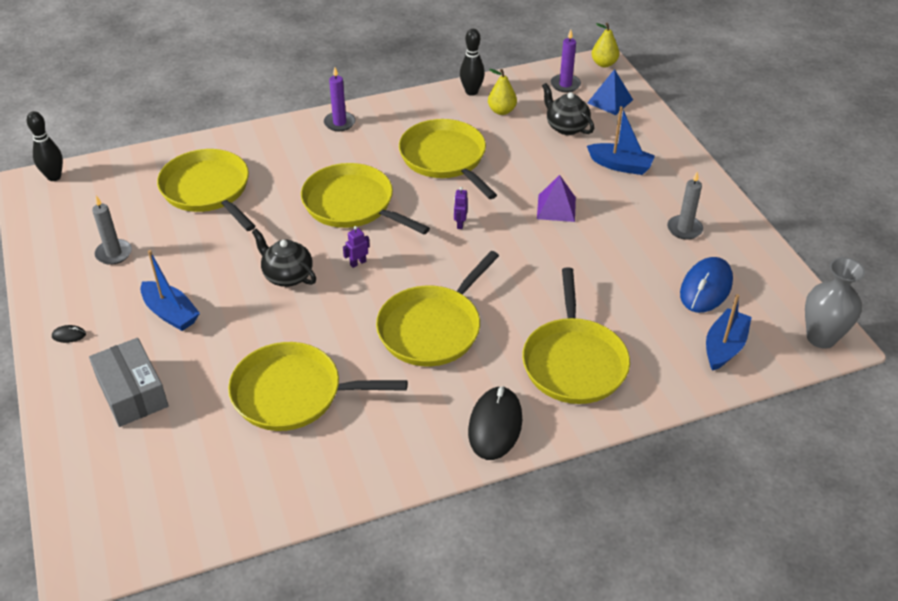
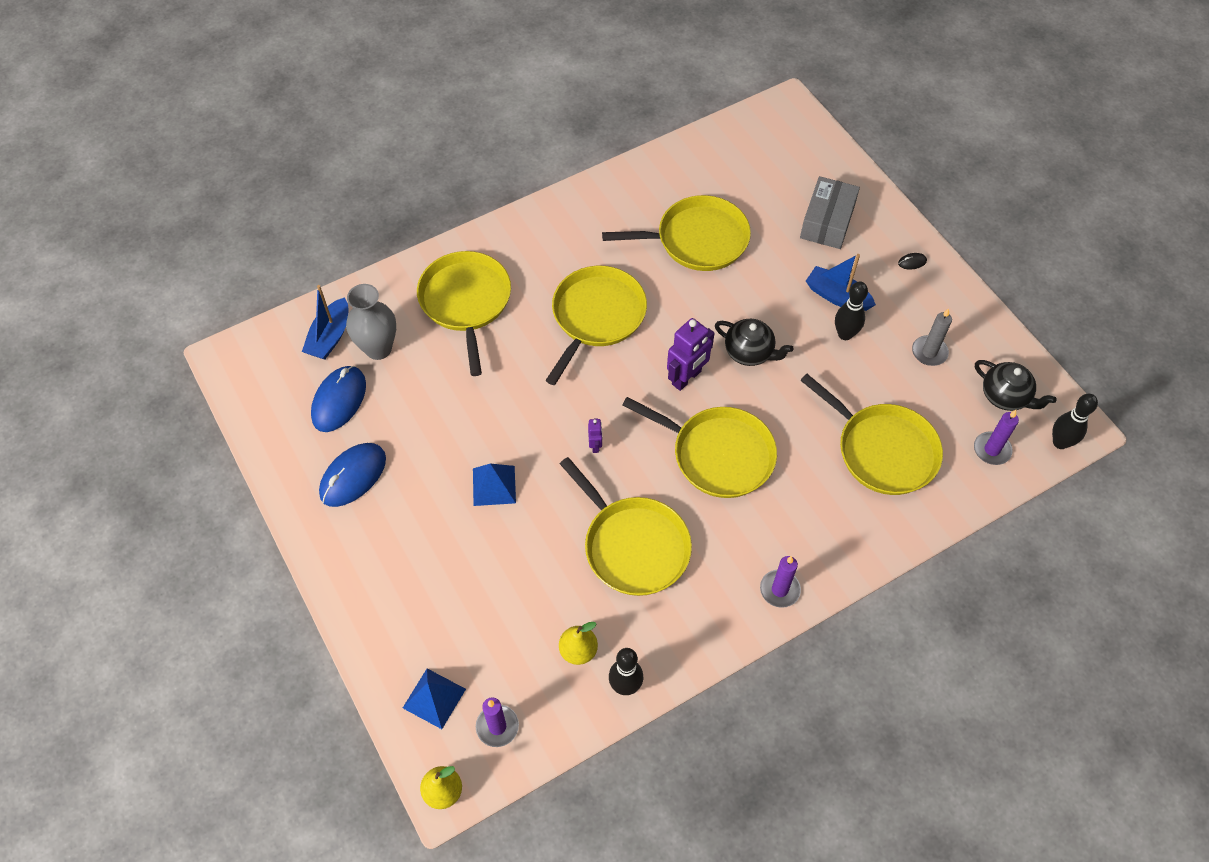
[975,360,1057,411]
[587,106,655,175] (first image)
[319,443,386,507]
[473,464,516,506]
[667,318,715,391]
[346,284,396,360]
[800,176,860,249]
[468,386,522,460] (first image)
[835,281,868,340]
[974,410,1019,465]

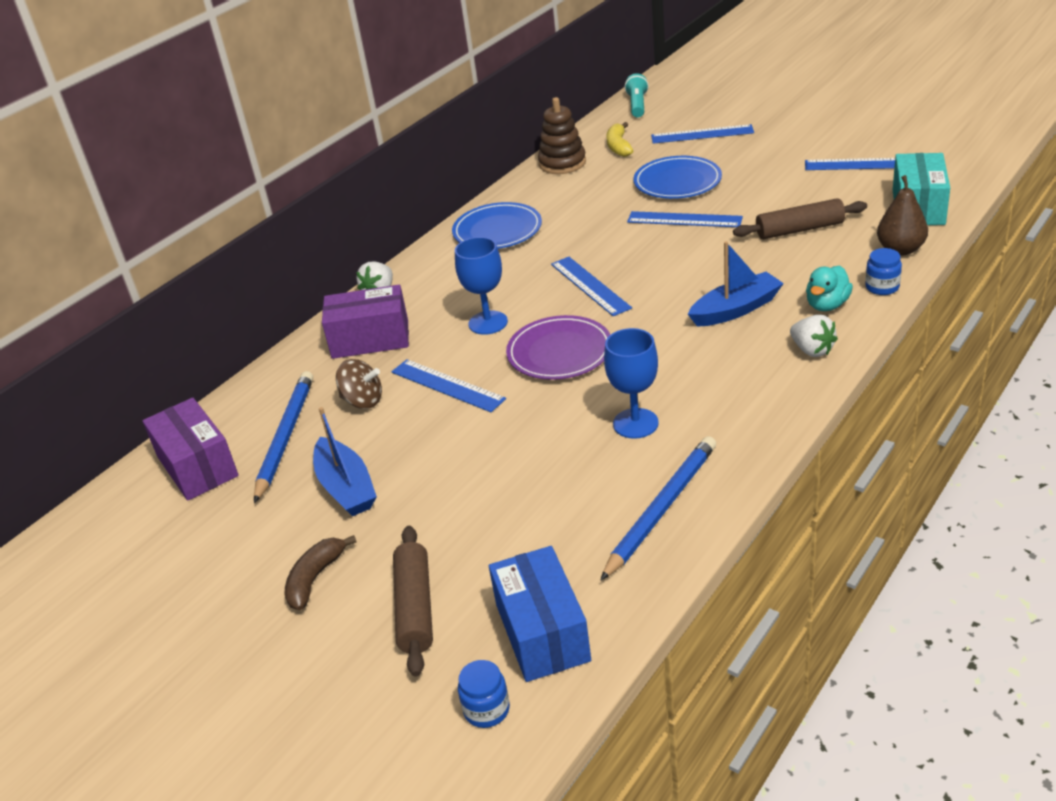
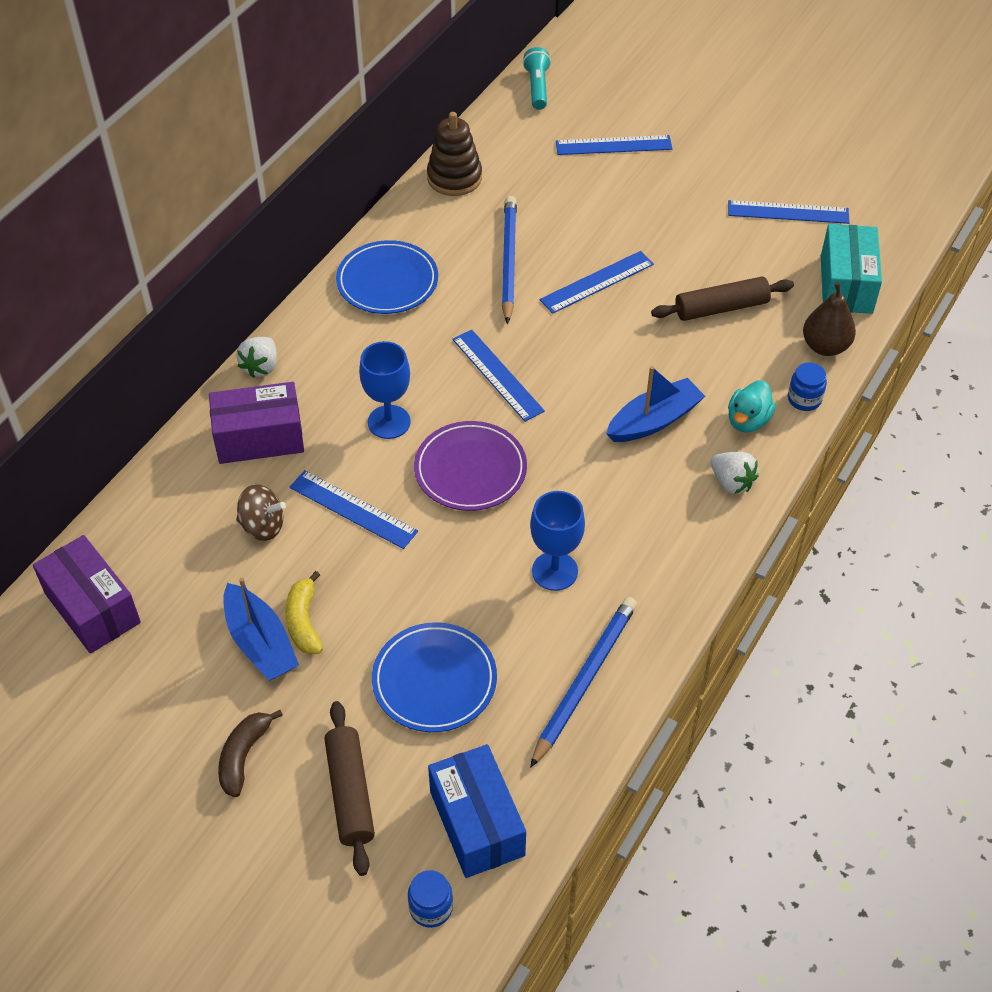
[285,571,323,655]
[372,622,497,732]
[540,251,654,314]
[502,196,517,324]

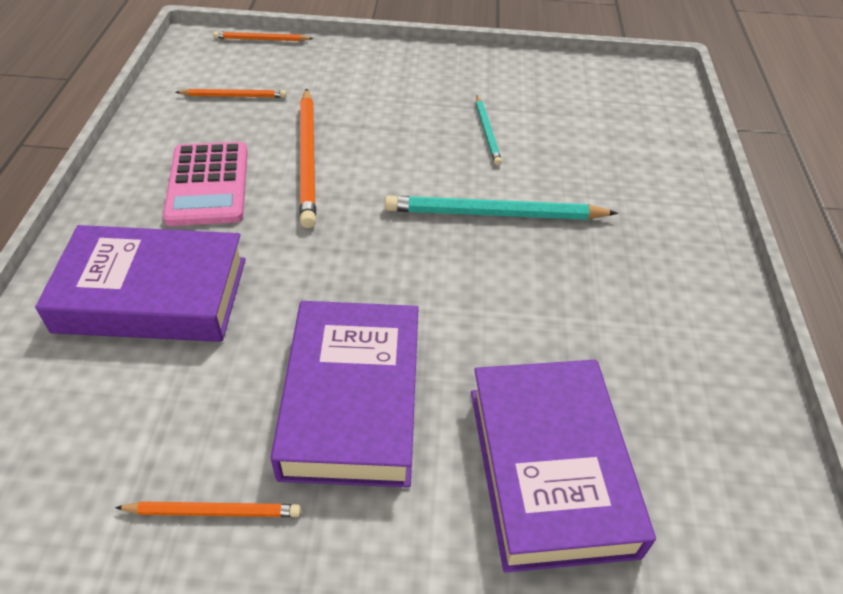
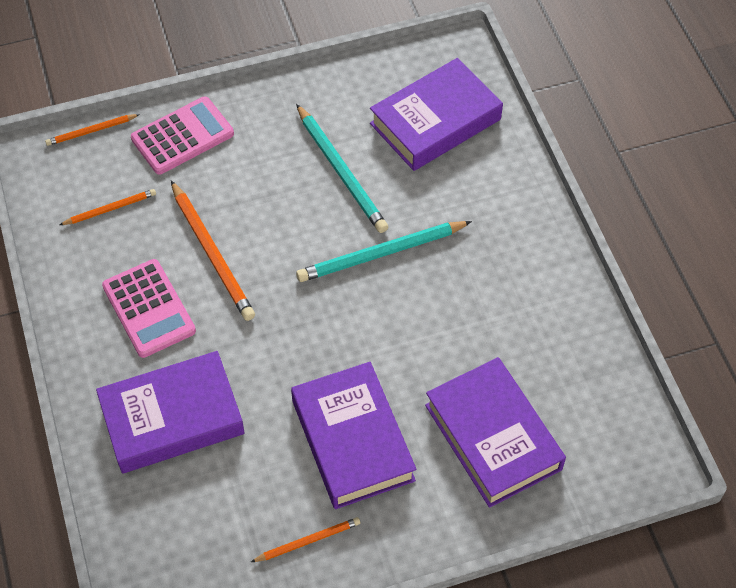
[296,104,388,233]
[370,58,503,171]
[131,97,234,175]

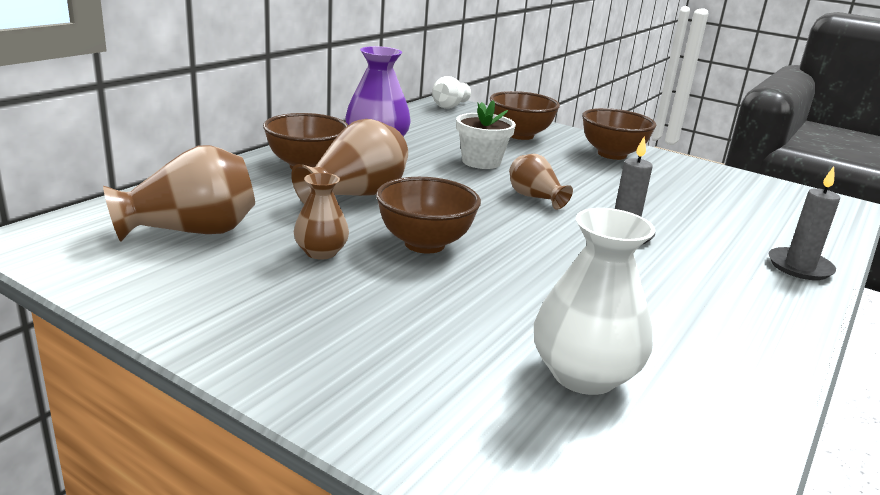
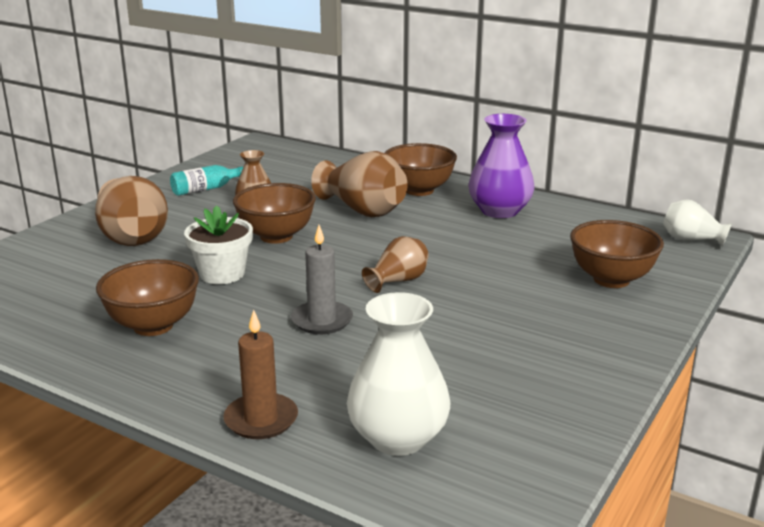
[184,205,253,284]
[96,259,199,336]
[95,176,168,246]
[223,310,298,439]
[347,292,450,456]
[170,165,243,196]

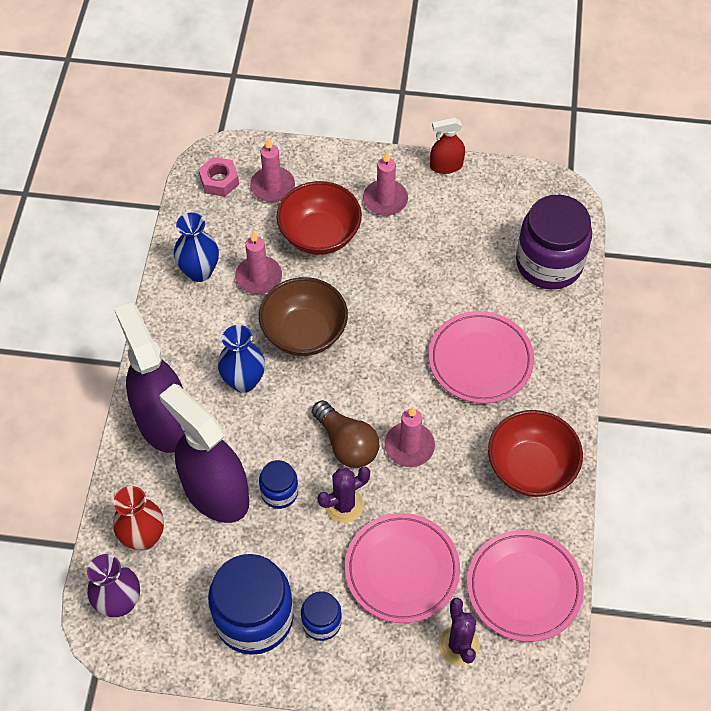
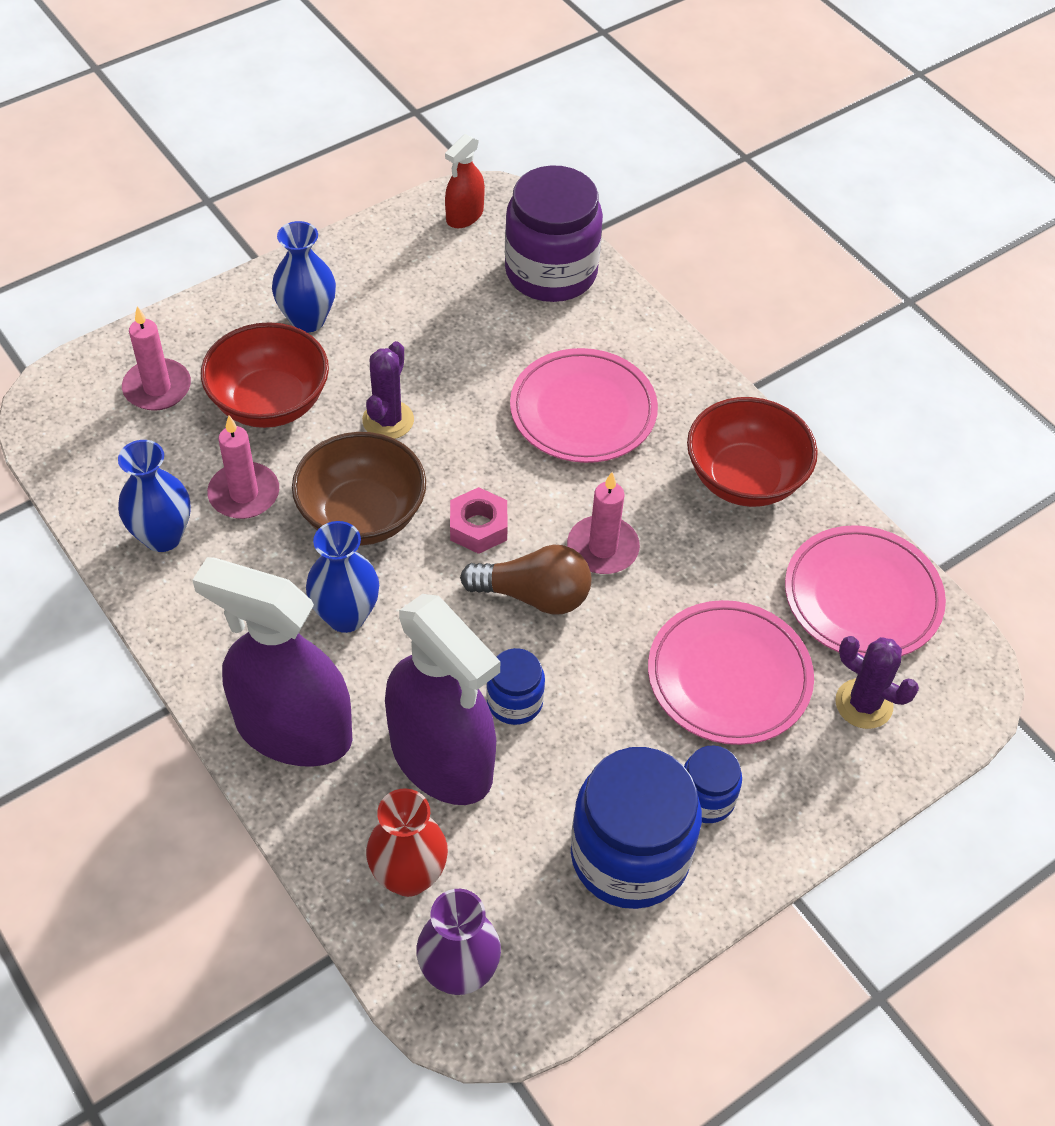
[445,134,485,228]
[272,221,336,333]
[450,487,508,554]
[385,594,500,805]
[362,341,414,439]

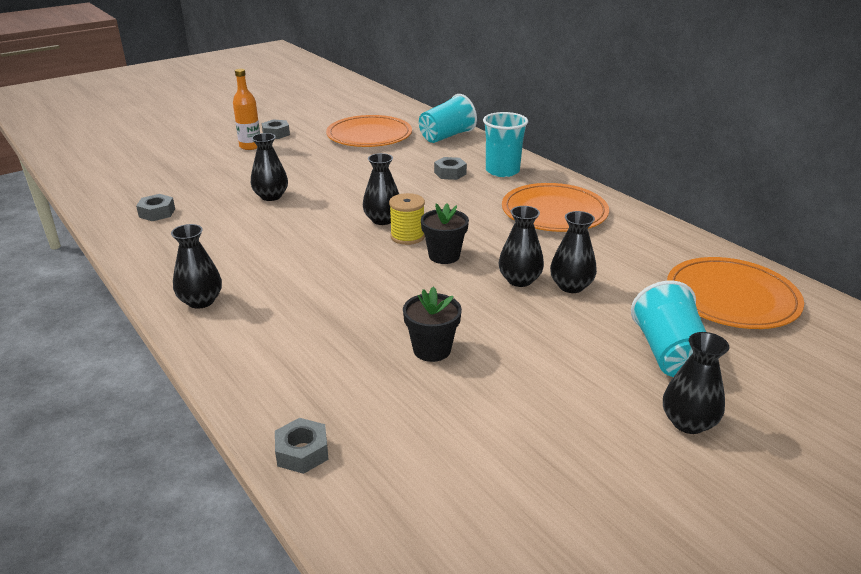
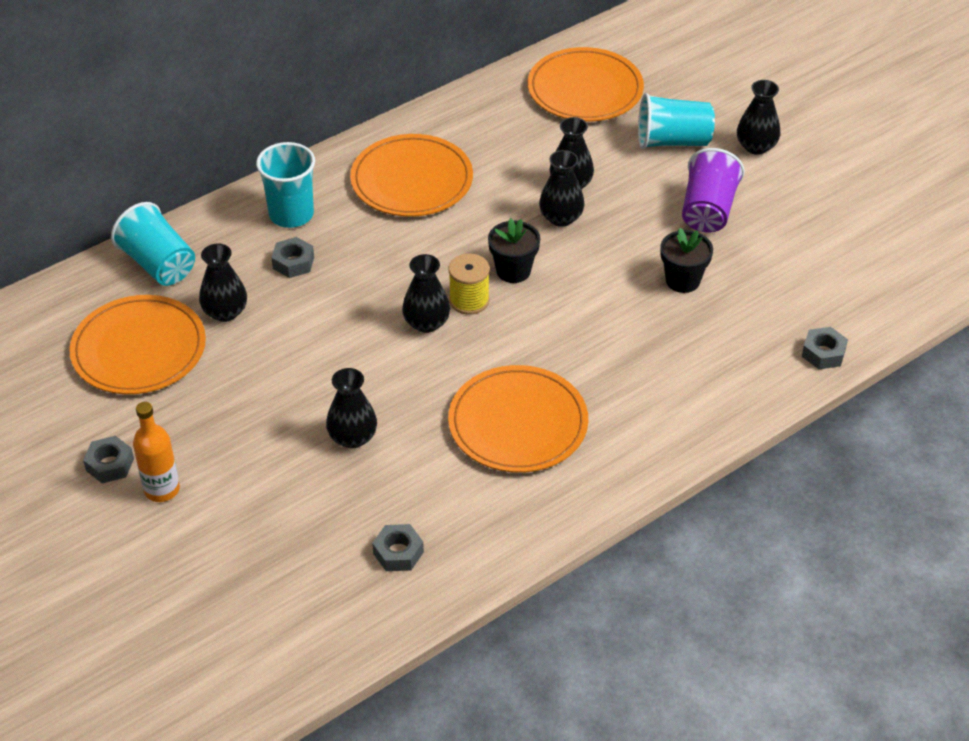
[199,243,247,322]
[682,148,745,233]
[448,365,588,473]

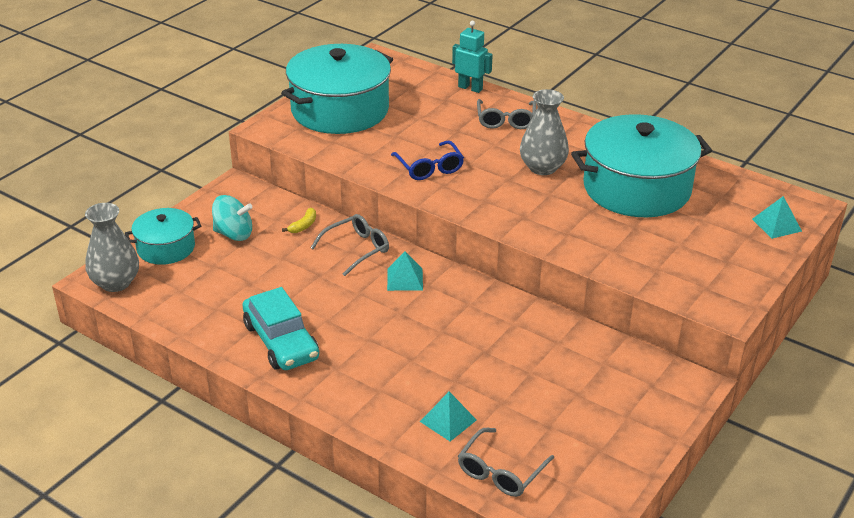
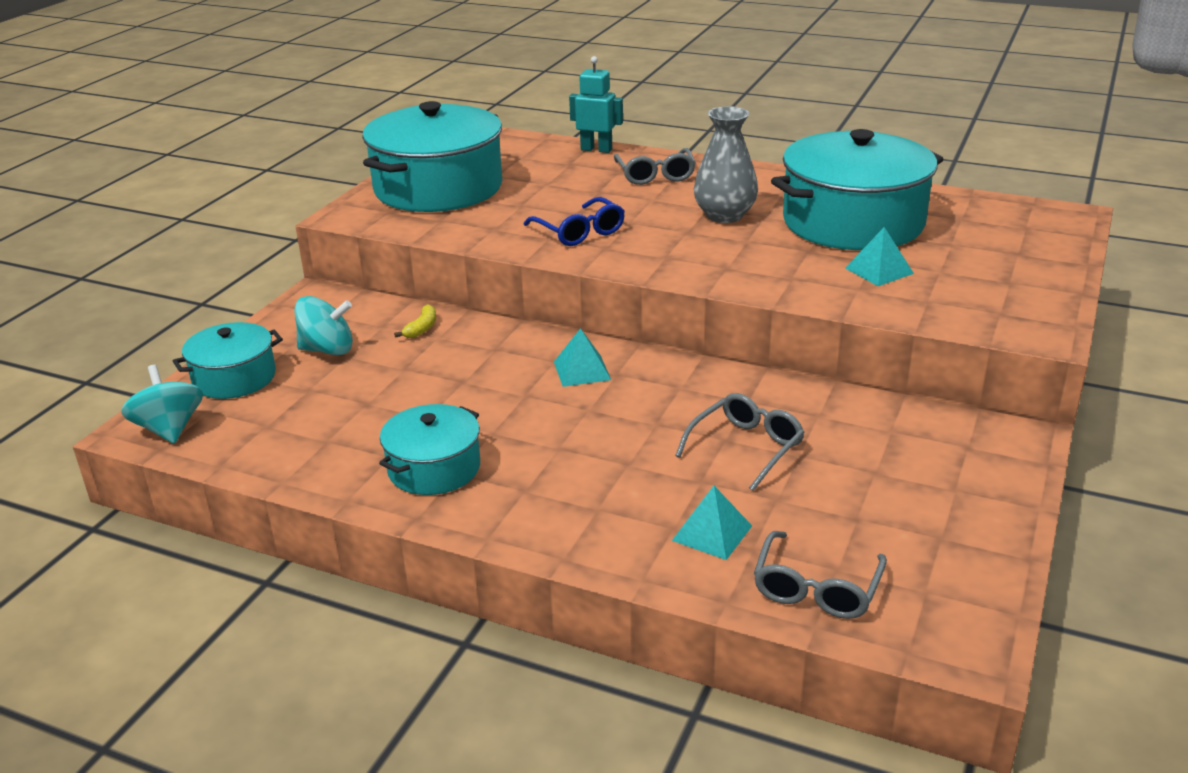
[845,227,914,286]
[121,365,203,444]
[675,393,805,491]
[379,404,480,495]

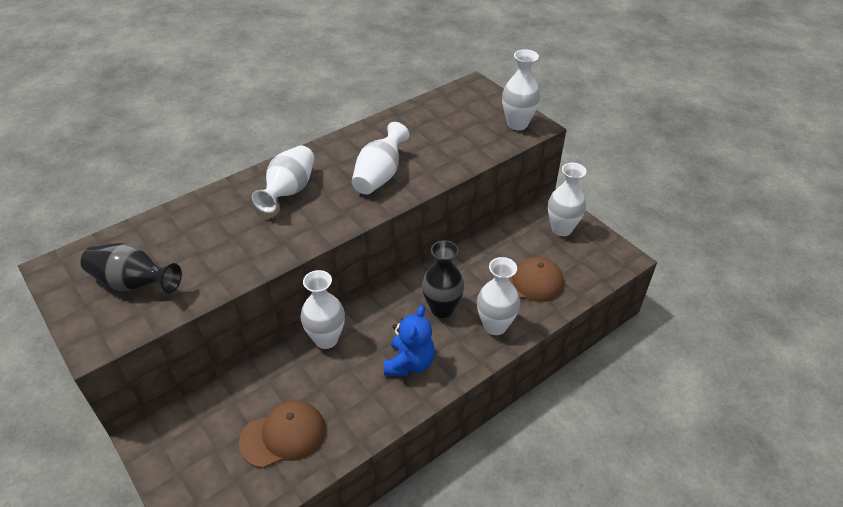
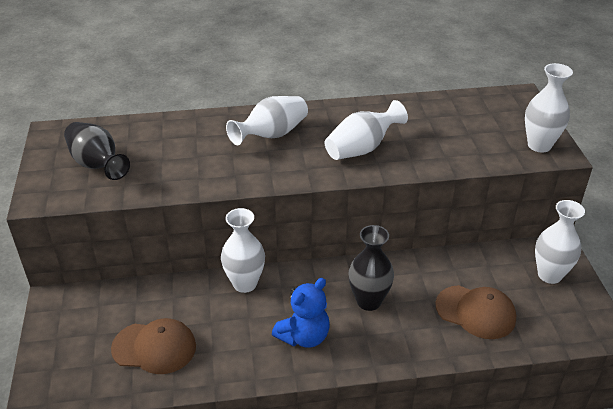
[477,257,520,335] (first image)

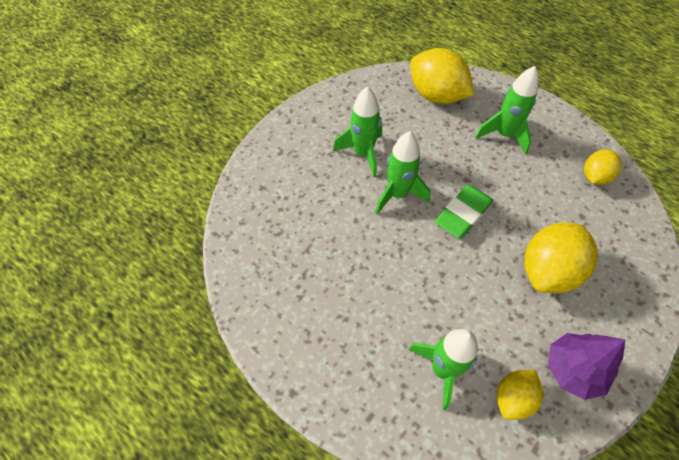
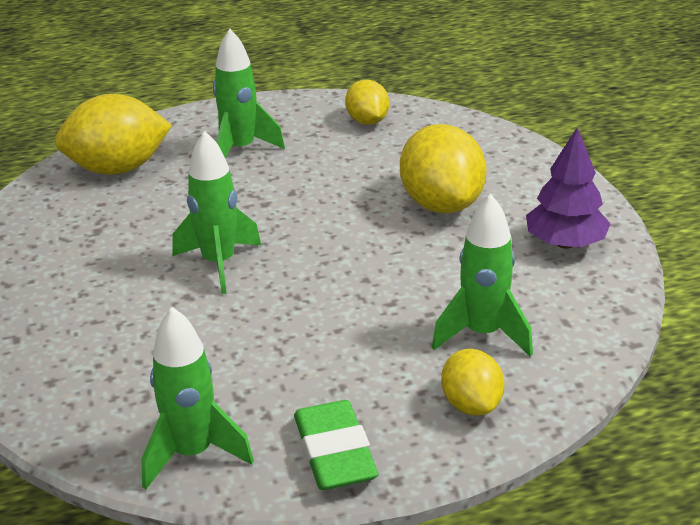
[141,307,254,490]
[294,400,378,490]
[441,349,504,416]

